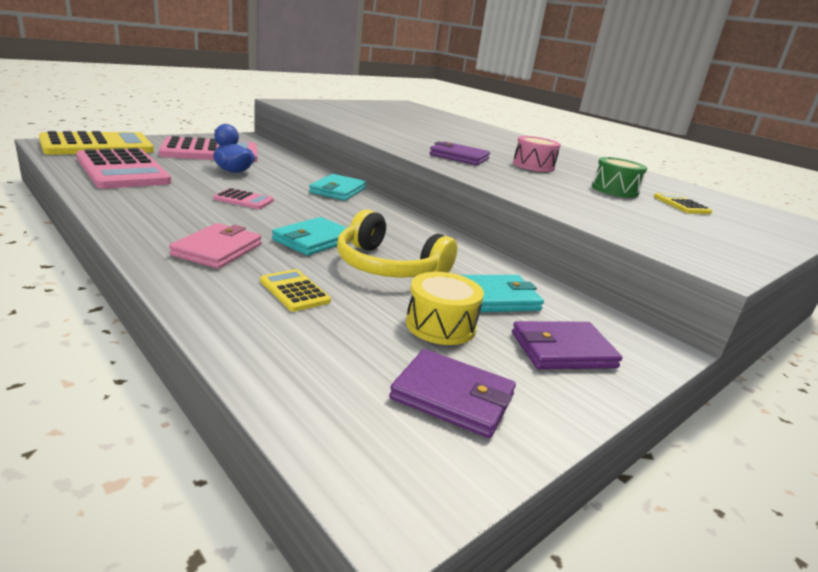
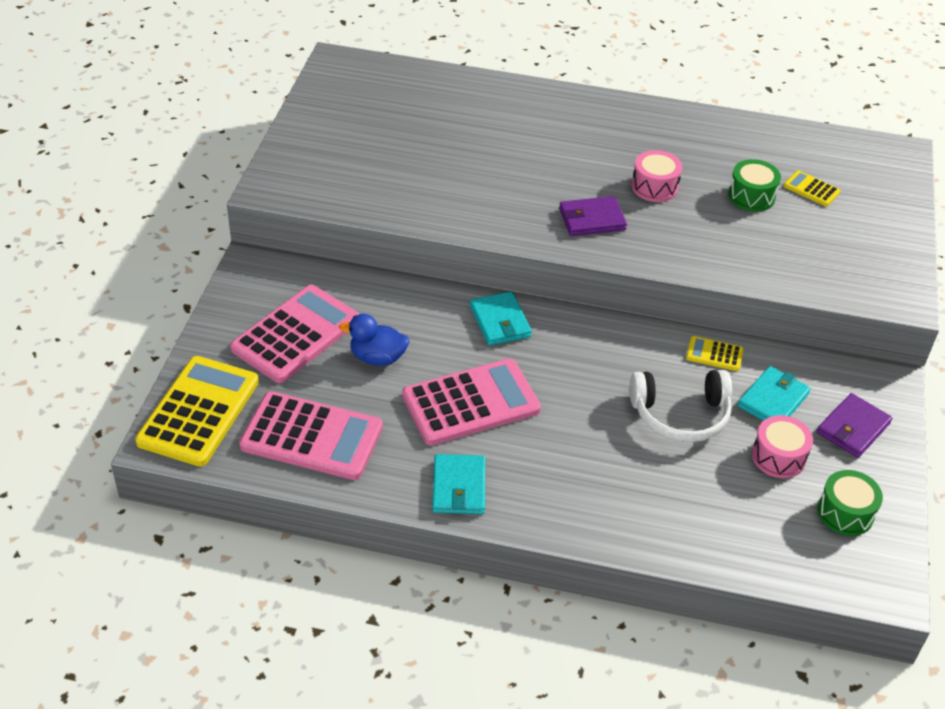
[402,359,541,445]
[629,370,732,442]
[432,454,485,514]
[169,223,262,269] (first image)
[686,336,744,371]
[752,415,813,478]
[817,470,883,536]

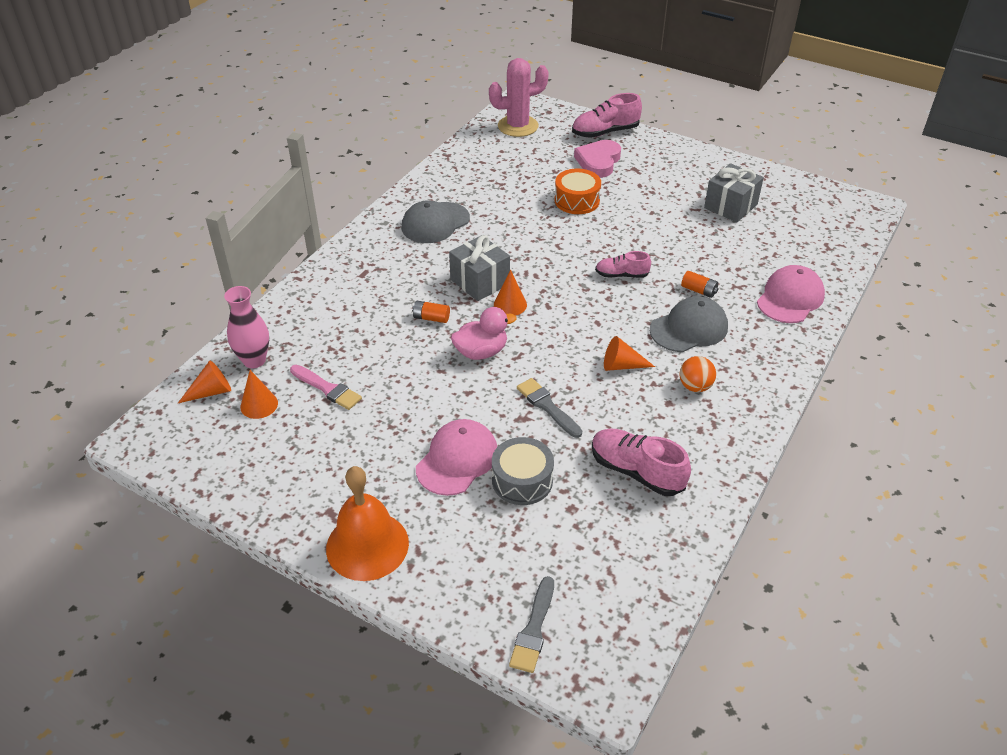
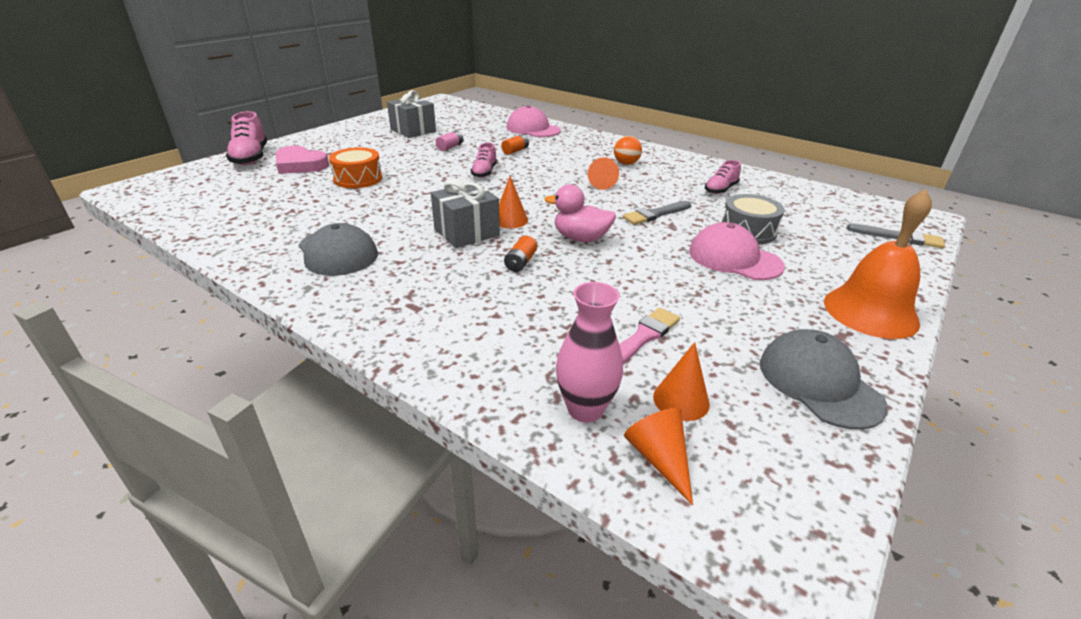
[489,58,549,137] (first image)
[760,329,888,430]
[545,184,616,242]
[705,160,741,194]
[436,130,463,151]

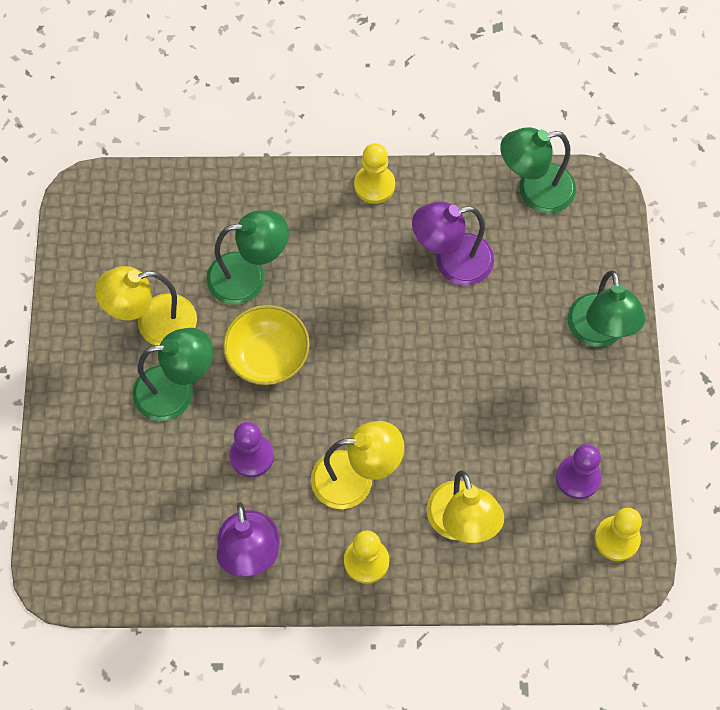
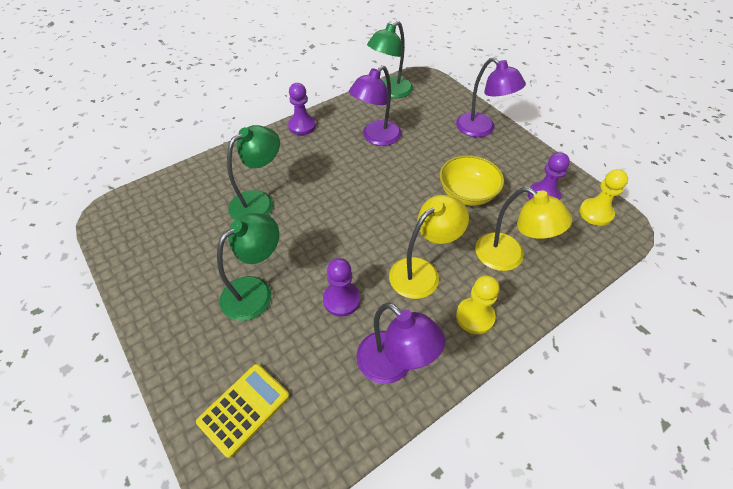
[288,83,316,135]
[95,266,197,346] (first image)
[456,57,526,137]
[440,155,504,206]
[196,364,289,458]

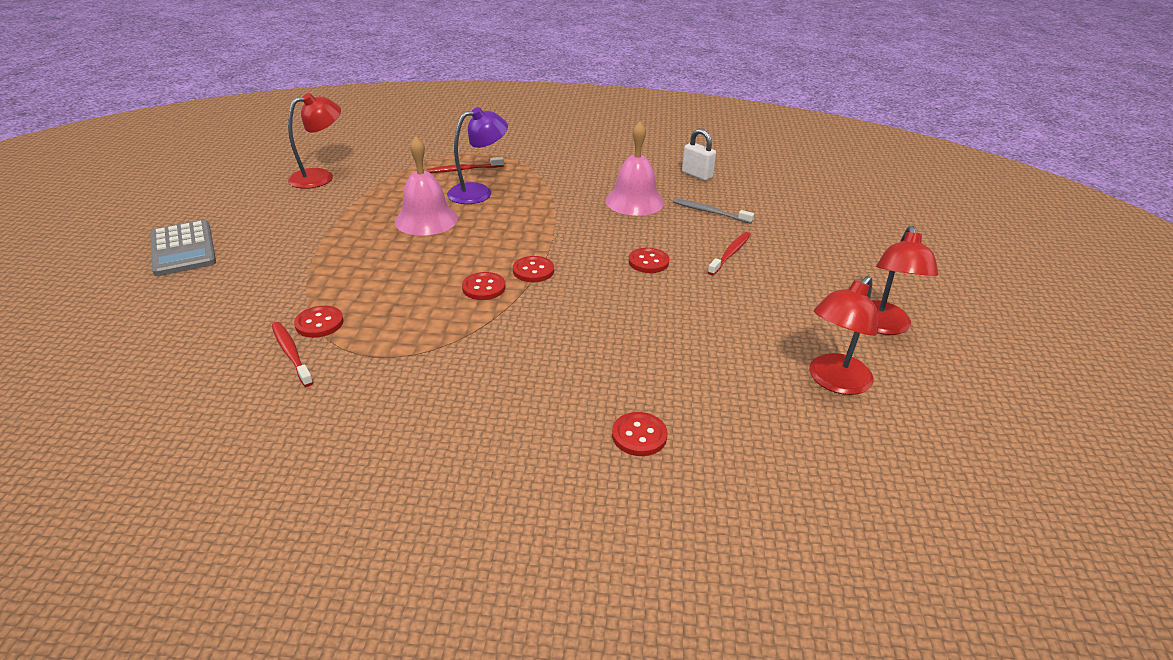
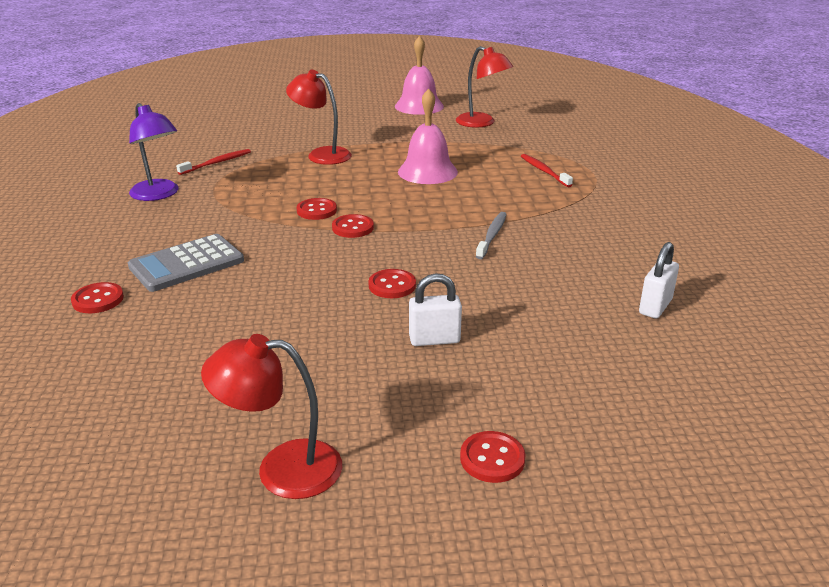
[129,103,179,201]
[395,36,444,115]
[476,212,507,259]
[128,234,244,292]
[409,273,462,346]
[286,70,352,165]
[460,431,526,483]

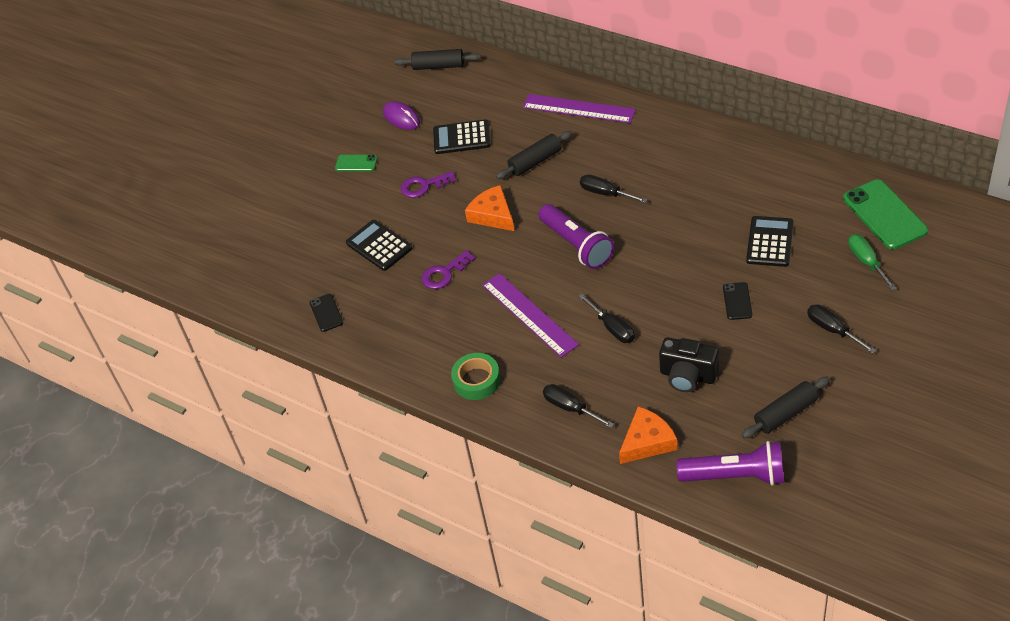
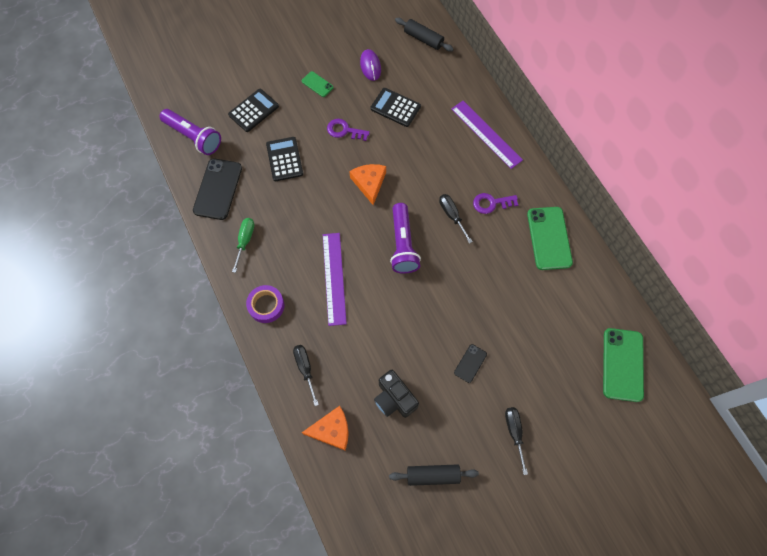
[496,131,573,179] (first image)
[228,89,279,132]
[232,218,254,273]
[473,193,518,214]
[193,159,242,220]
[578,294,635,343] (first image)
[246,285,284,323]
[160,109,221,155]
[527,207,573,270]

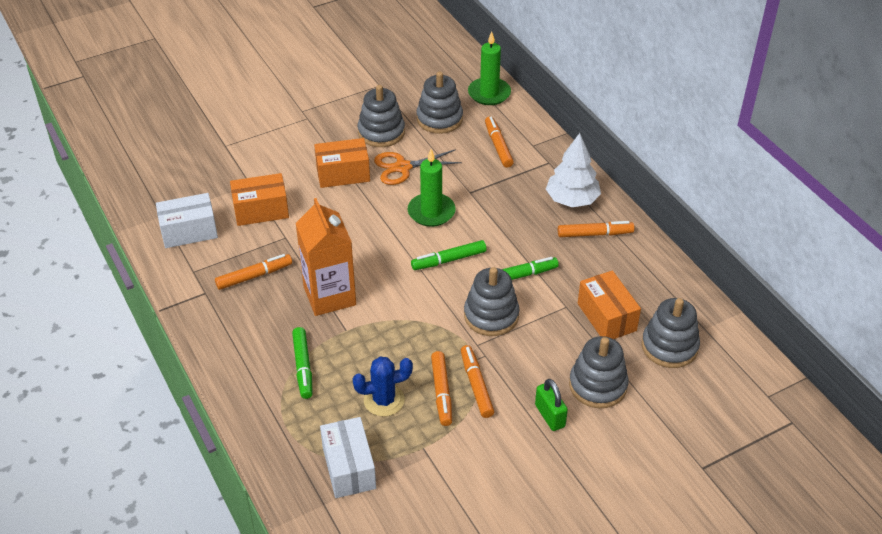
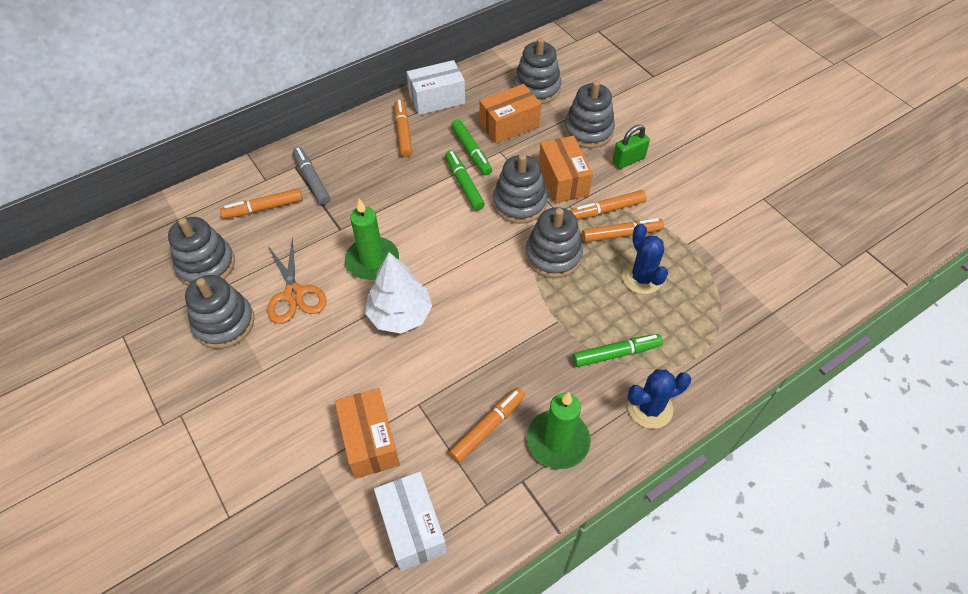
[527,392,590,469]
[365,252,432,334]
[539,136,593,203]
[296,198,356,316] (first image)
[451,119,492,175]
[449,387,525,463]
[407,60,465,115]
[293,147,330,205]
[525,207,583,278]
[627,369,691,429]

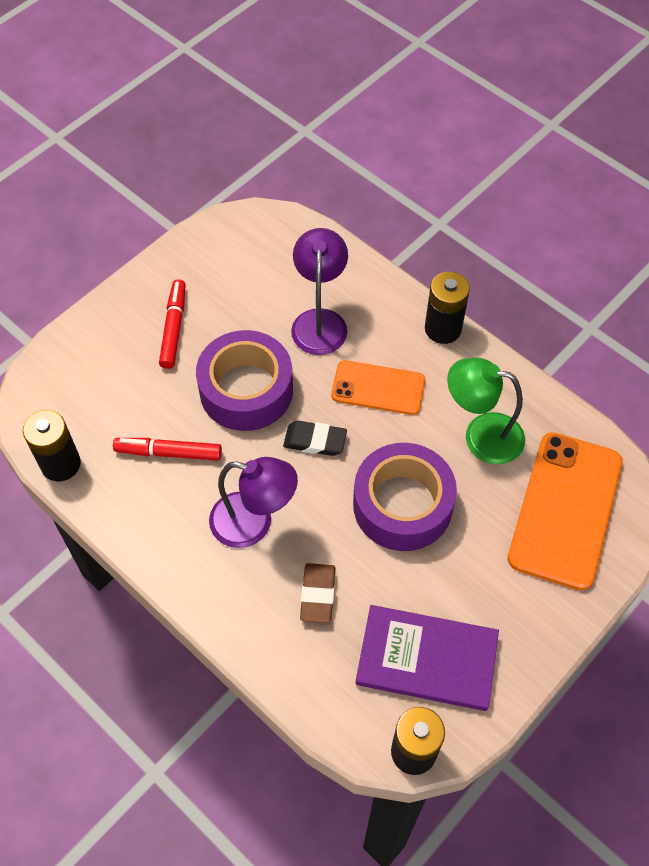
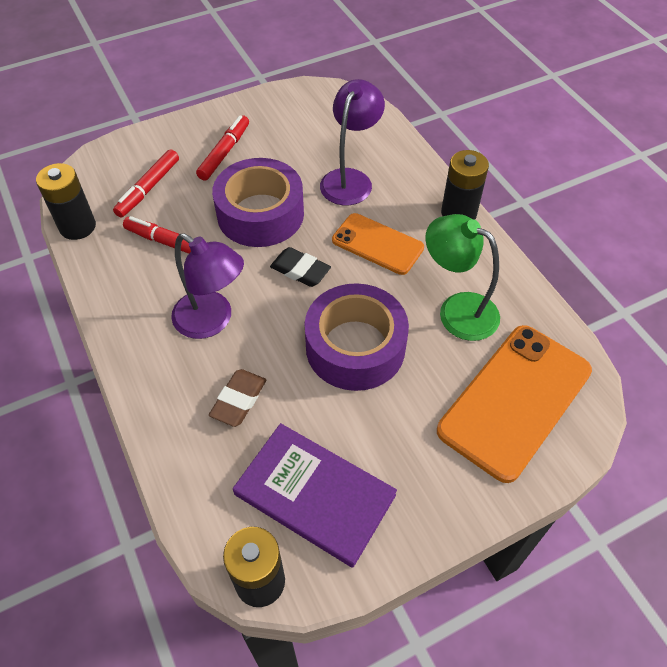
[113,149,179,217]

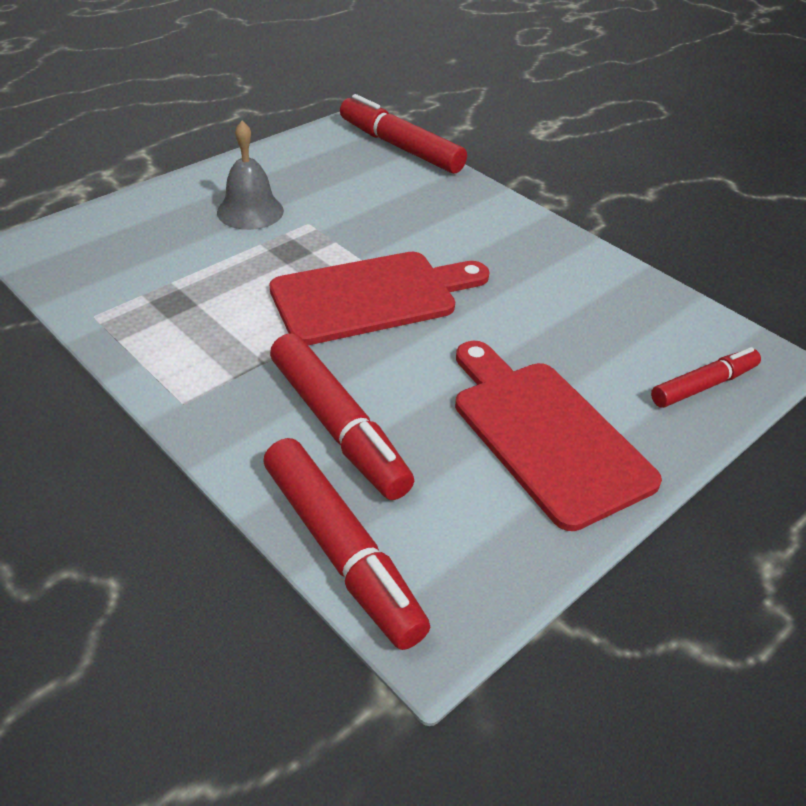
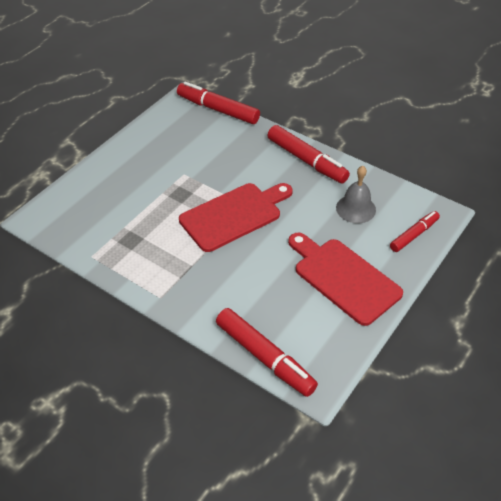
[336,166,376,223]
[268,125,350,183]

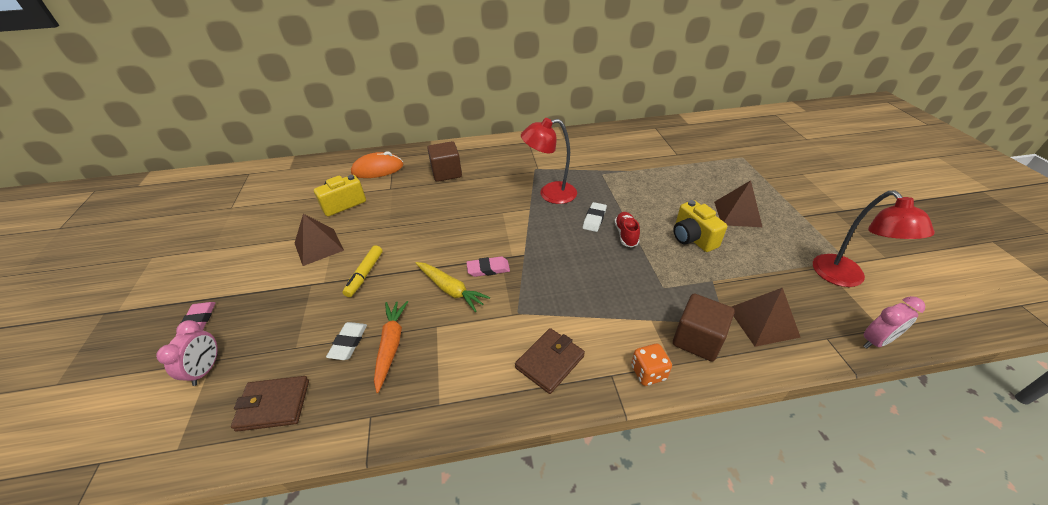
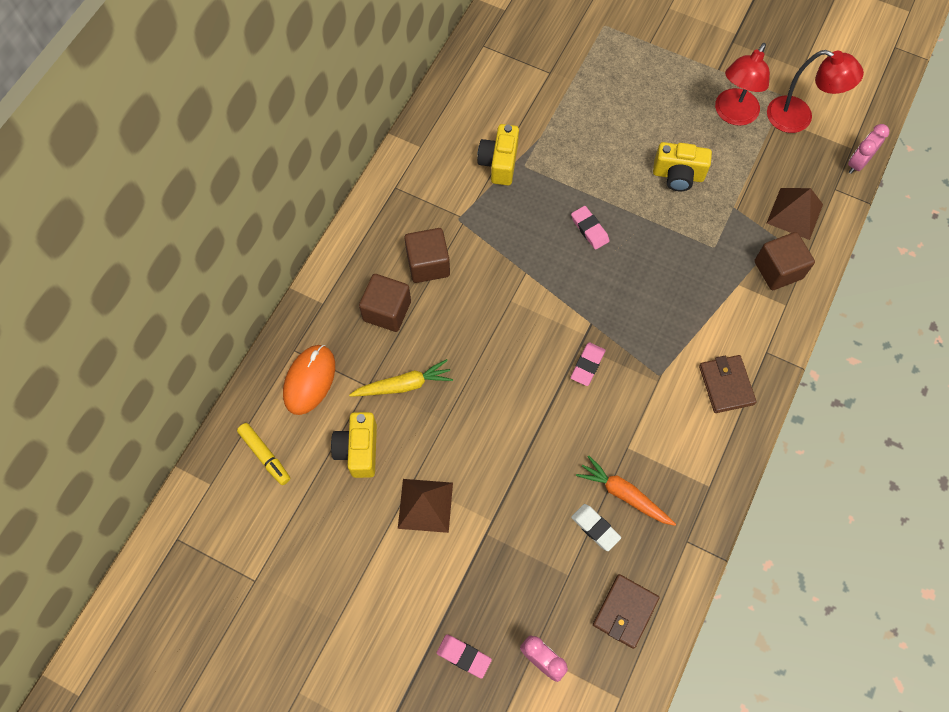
[715,43,770,126]
[714,180,762,227] (first image)
[571,206,609,250]
[614,212,640,248] (first image)
[237,423,290,485]
[349,359,453,397]
[848,124,889,174]
[631,344,672,386] (first image)
[477,124,519,185]
[405,228,450,283]

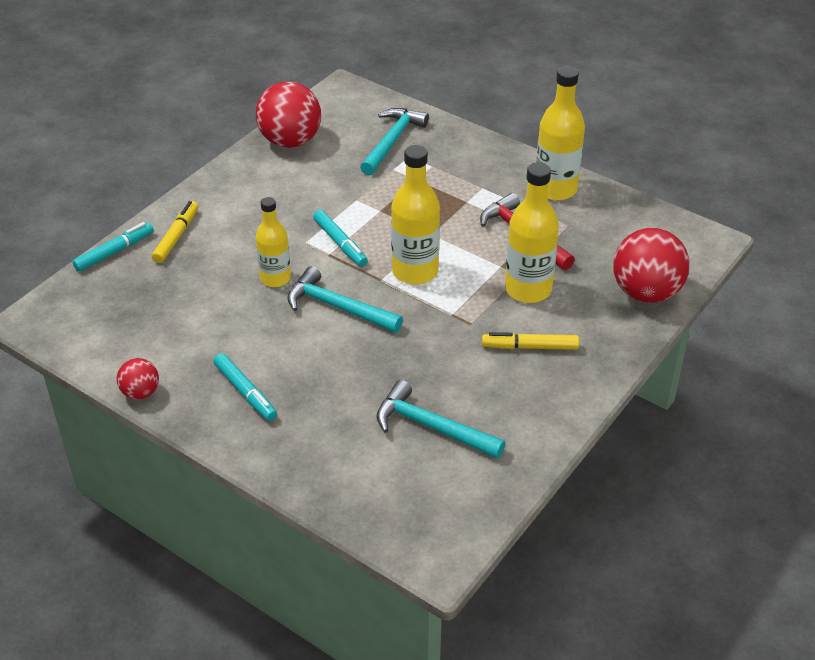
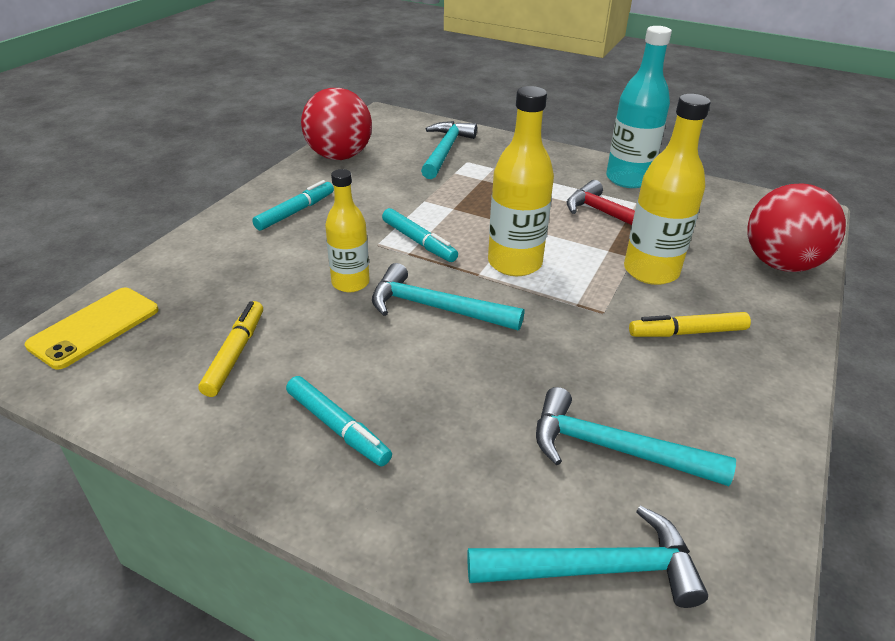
[606,26,672,188]
[199,301,263,397]
[252,180,334,231]
[117,358,159,400] (first image)
[25,288,158,369]
[467,506,708,608]

